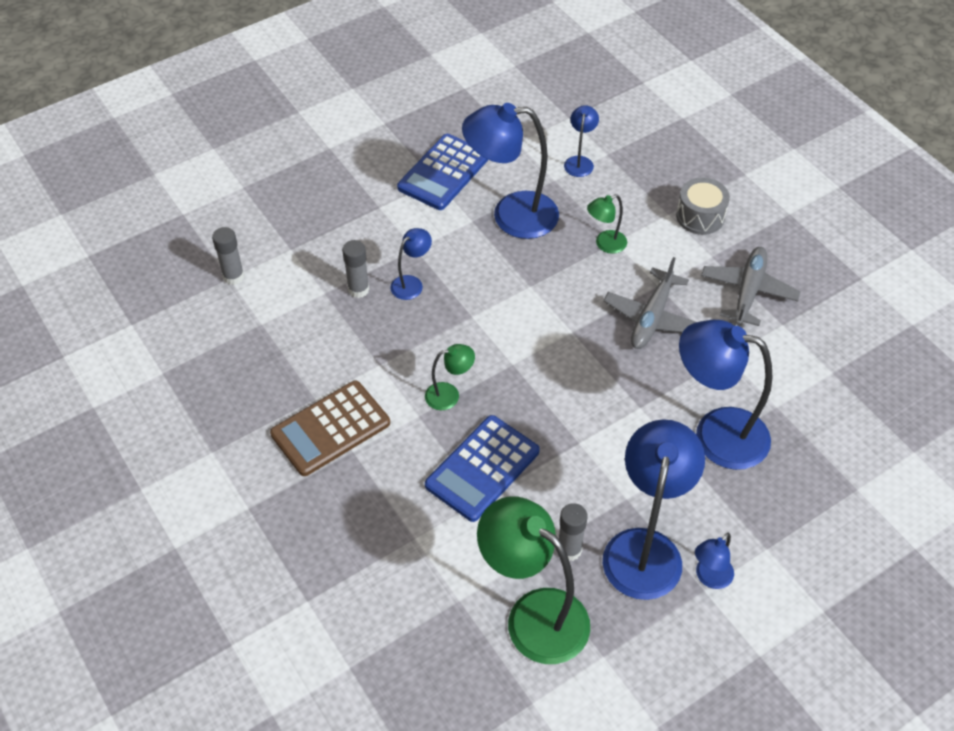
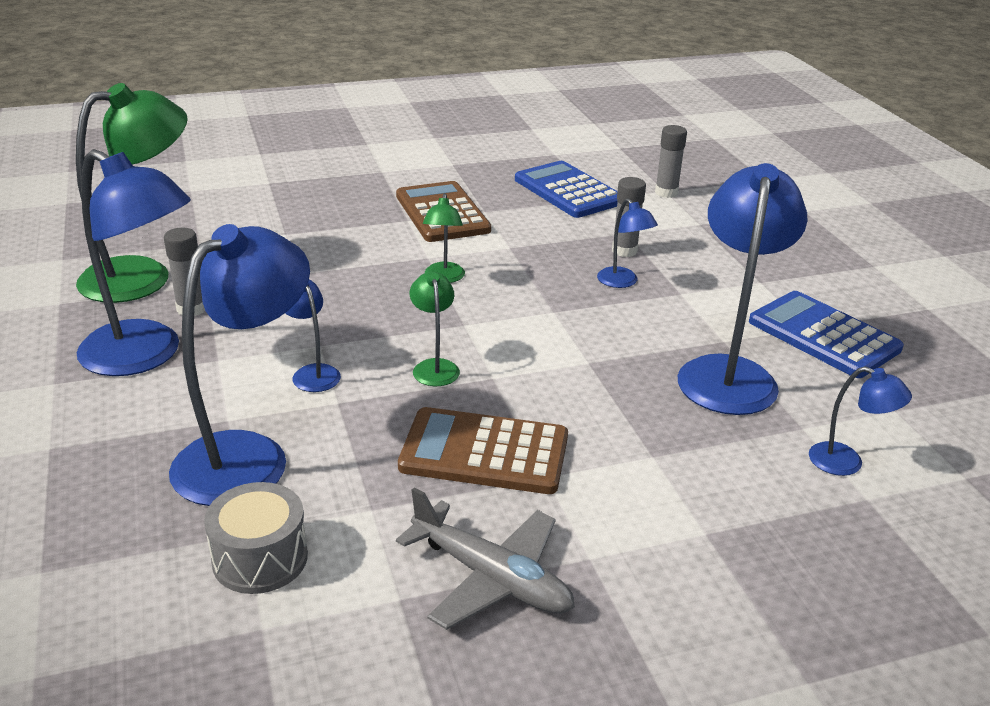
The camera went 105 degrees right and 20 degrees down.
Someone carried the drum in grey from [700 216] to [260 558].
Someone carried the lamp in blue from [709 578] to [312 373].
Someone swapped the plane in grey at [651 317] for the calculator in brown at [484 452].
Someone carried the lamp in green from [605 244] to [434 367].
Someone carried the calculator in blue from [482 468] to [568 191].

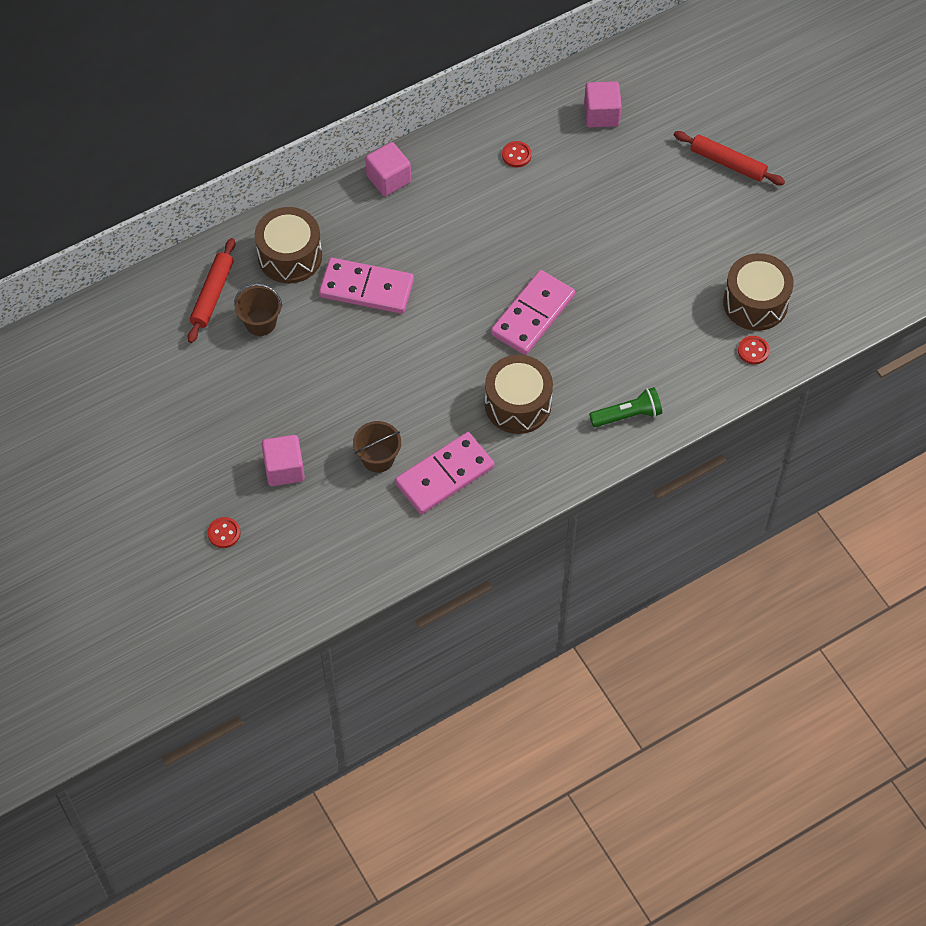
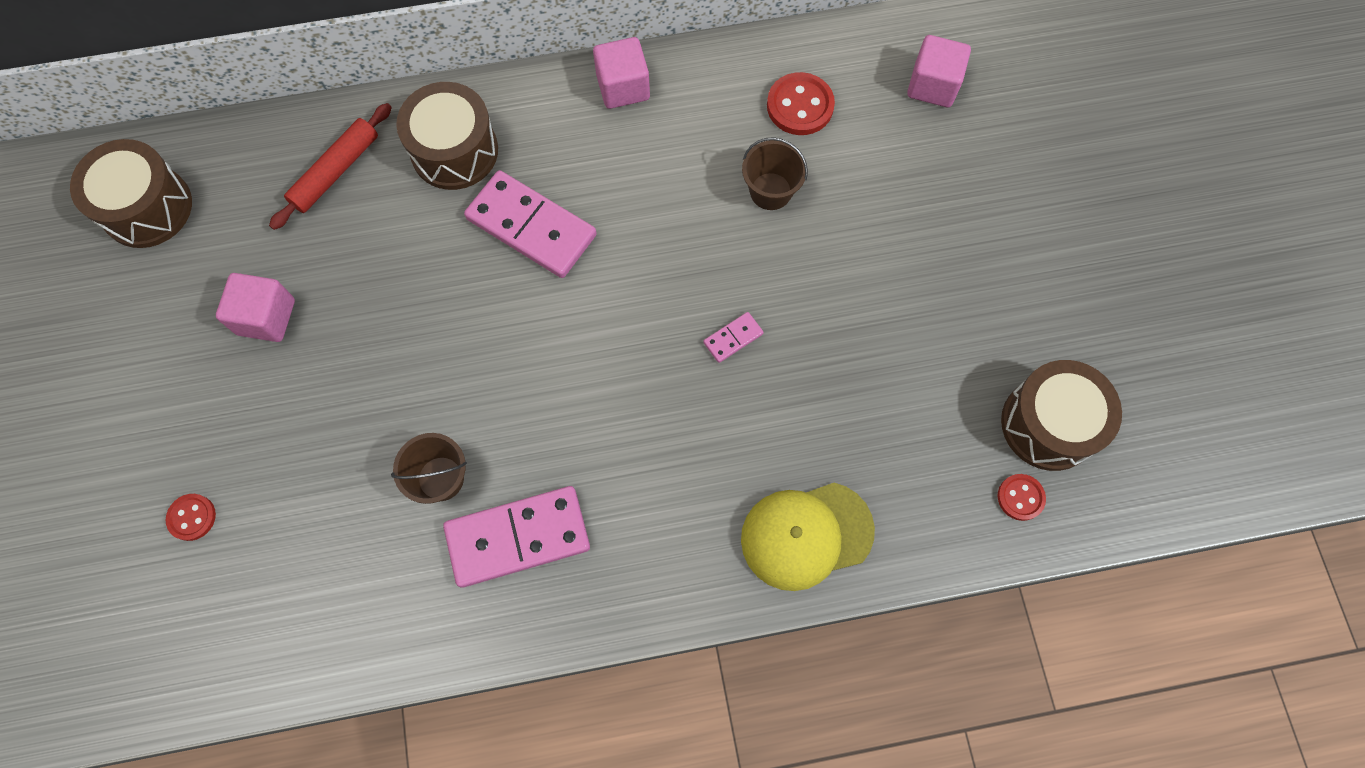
The camera went 20 degrees right and 10 degrees up.
Someone carried the drum in brown from [518 404] to [147 207].
Someone carried the cube in pink from [284 469] to [266 317].
Someone scaled the domino in pink at [533 315] by 0.44.
Someone swapped the flashlight in green at [628 415] for the cap in yellow at [806 535].
Someone carried the bucket in brown from [260 322] to [770 191].
Someone scaled the button in red at [516 155] by 1.65.
Someone took away the rolling pin in red at [727 163].

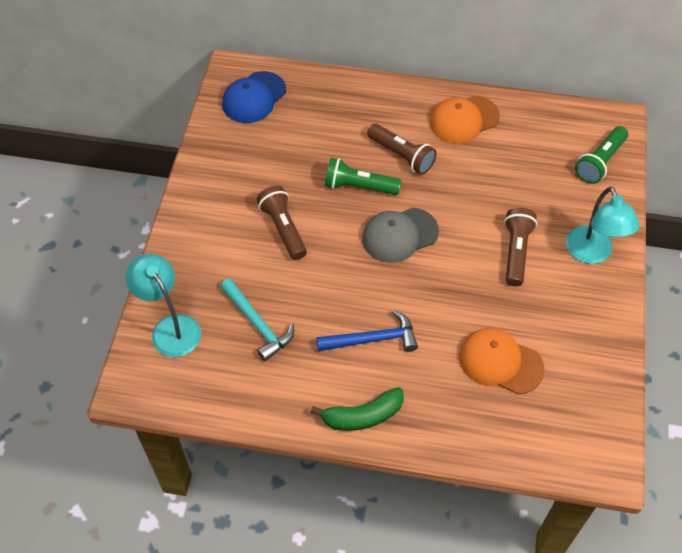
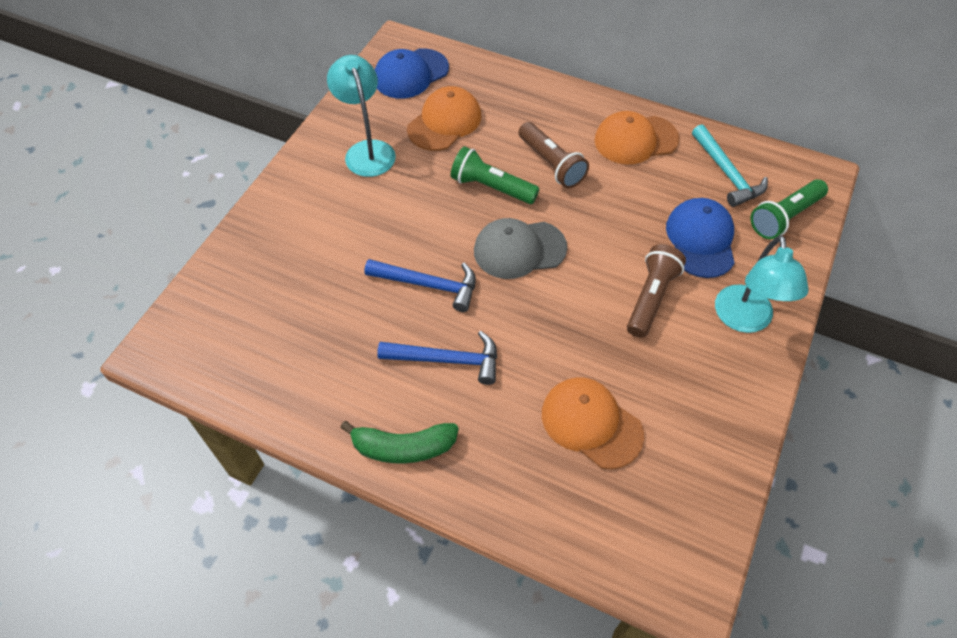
The camera went 15 degrees right and 0 degrees up.
Someone carried the lamp in turquoise from [170 327] to [367 150].
Someone put down the hammer in blue at [428 285].
Someone put down the cap in orange at [444 122].
Someone put down the cap in blue at [700 240].
Someone carried the hammer in turquoise from [257 324] to [727 173].
Someone took away the flashlight in brown at [283 228].

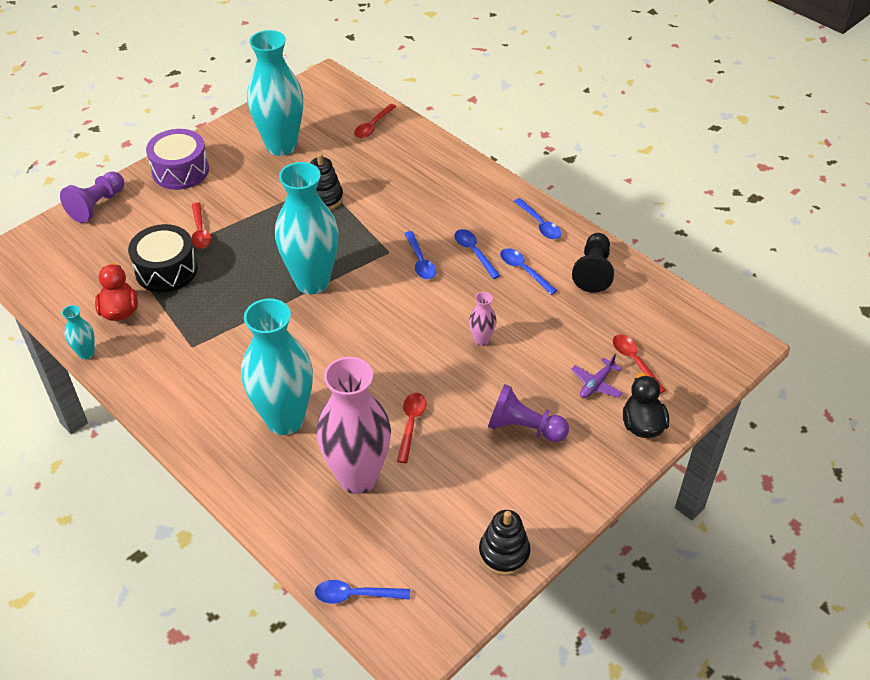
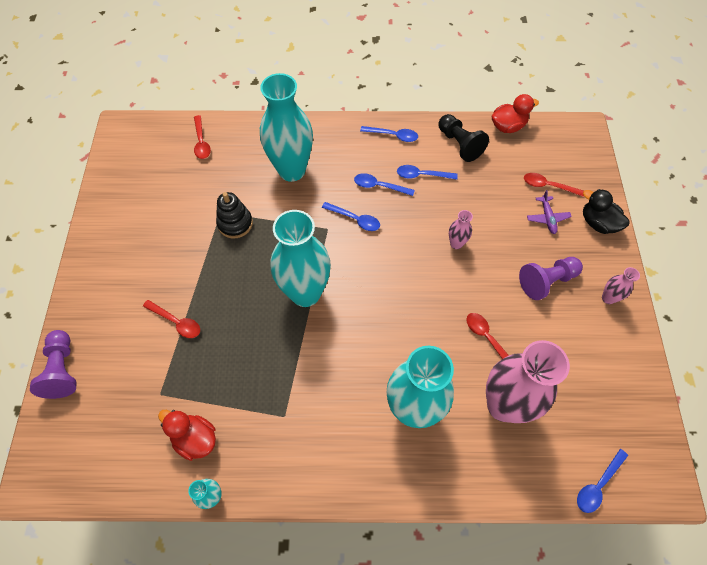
The camera went 45 degrees left and 15 degrees up.
Someone carried the vase in turquoise from [281 146] to [292 170].
Someone put down the duck in red at [507 126].
Someone put down the vase in pink at [608 298].
Someone took away the drum in black at [166 270].
Someone took away the drum in purple at [180 171].
Someone took away the stacking toy in black at [504 553].

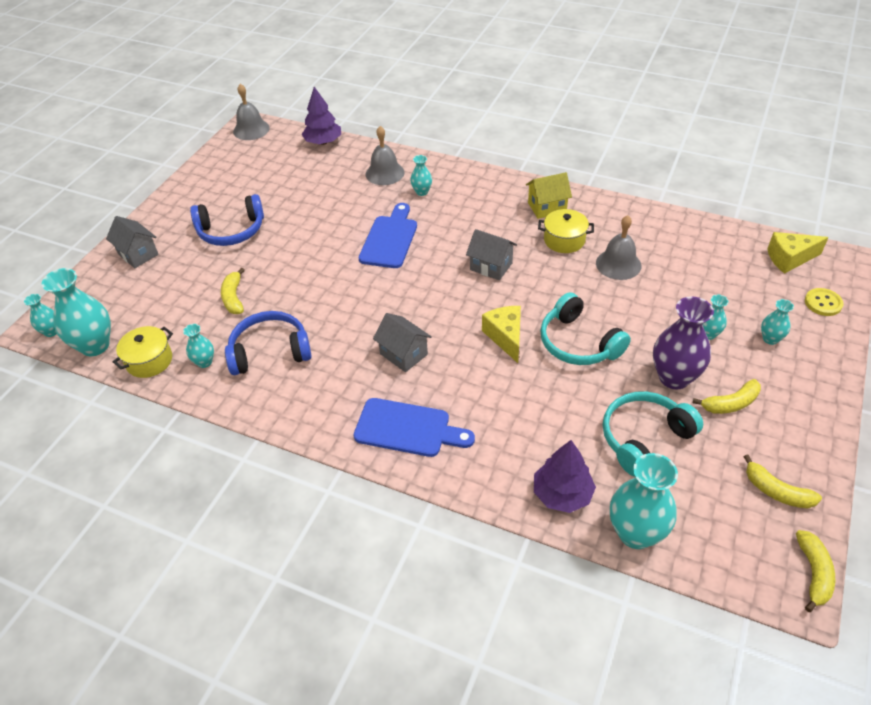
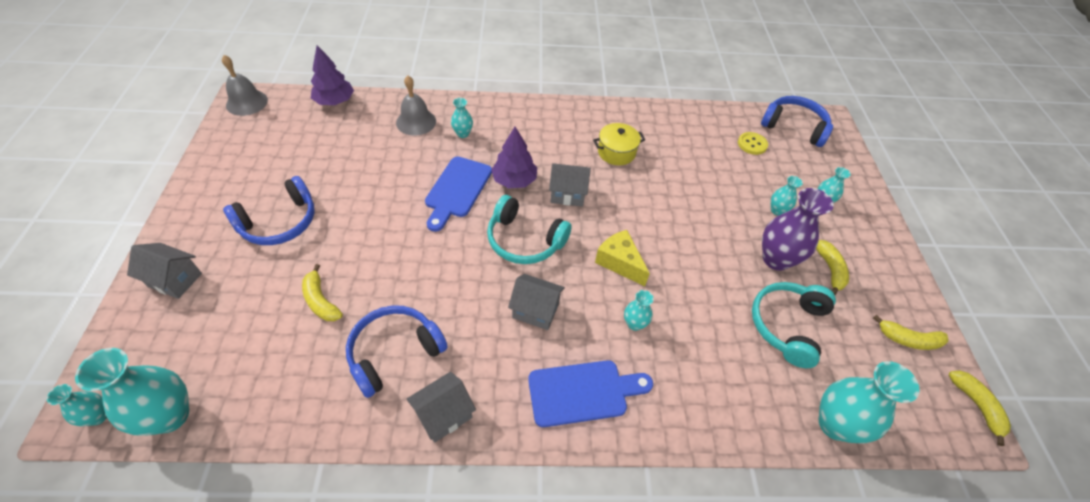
The camera went 30 degrees left and 5 degrees up.
Someone put down the house in grey at [444 415].
Someone rotated the cutting board in blue at [390 239] by 150 degrees counterclockwise.
Someone carried the headphones in turquoise from [578 343] to [524 240].
Someone carried the tree in purple from [562 494] to [514 180].
Someone carried the vase in turquoise from [204 362] to [634 323].
Someone carried the button in yellow from [823 303] to [752 144].
Someone swapped the cheese in yellow at [789 258] for the headphones in blue at [794 127].
Someone rotated the banana in yellow at [730 403] by 45 degrees counterclockwise.
Someone took away the pot in yellow at [149 361].
Someone took away the house in yellow at [547 207].
Someone took away the bell in grey at [618 264].

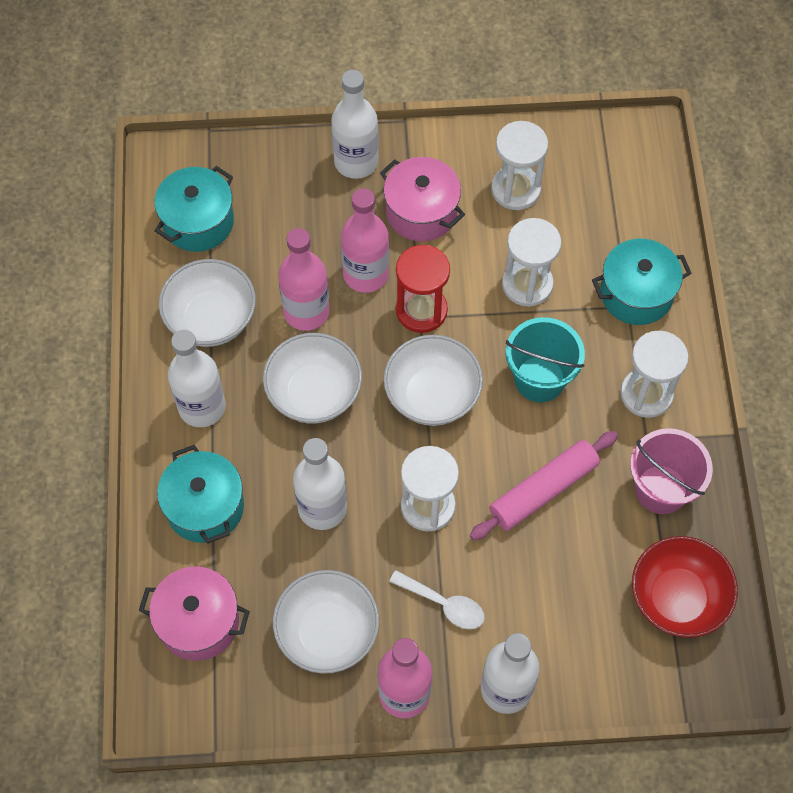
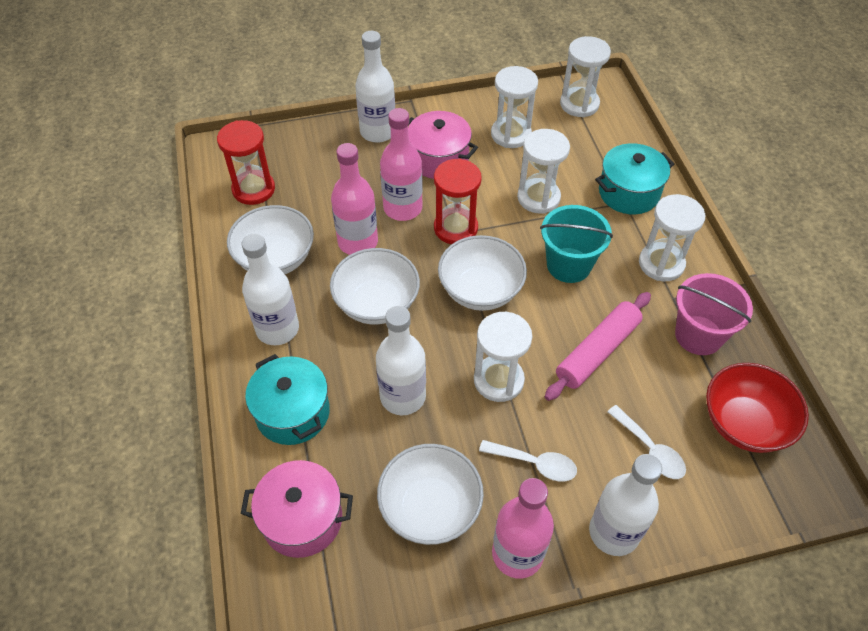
The camera went 10 degrees left and 10 degrees down.
Someone swapped the pot in turquoise at [198 222] for the hourglass in red at [253 189].
Someone put down the hourglass in white at [579 104].
Someone put down the spoon in white at [650 449].

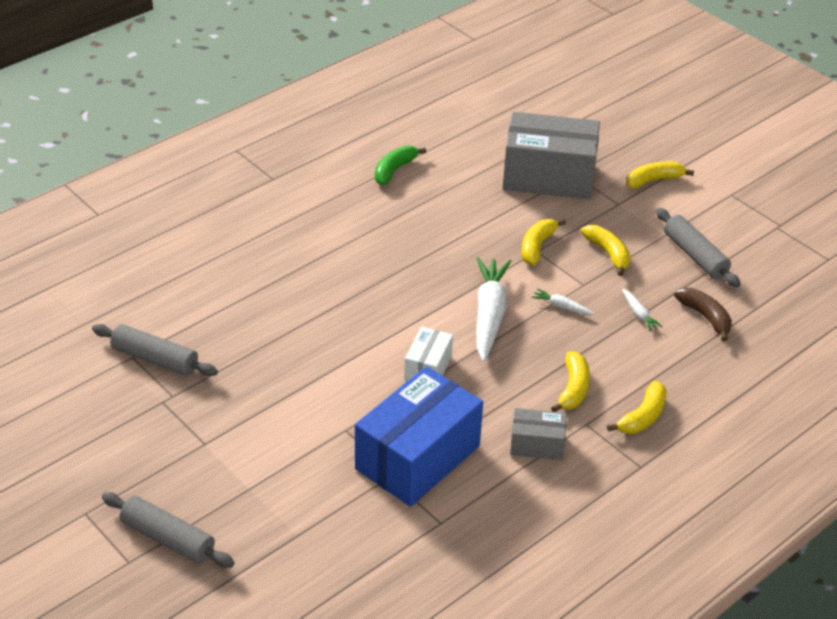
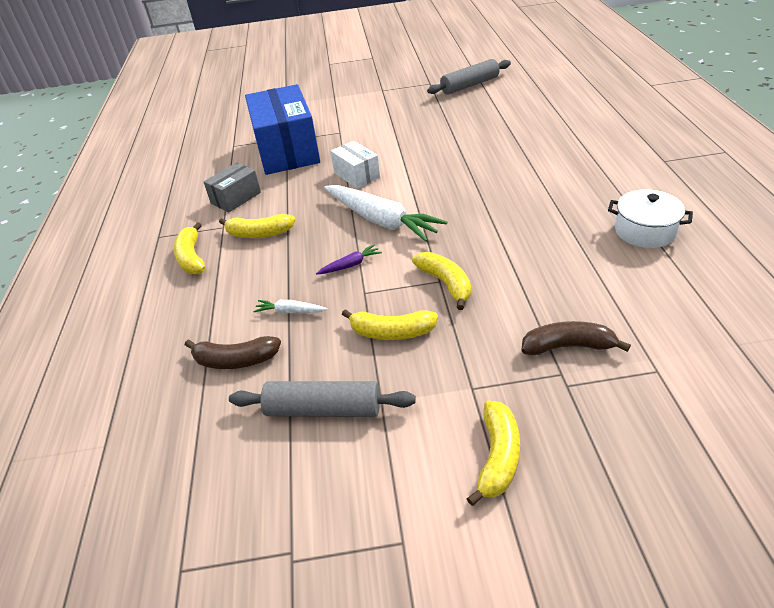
The camera went 130 degrees right and 0 degrees up.
Someone rotated the banana in yellow at [573 389] by 45 degrees counterclockwise.
Someone repainted the carrot in white at [561 306], which became the carrot in purple at [350 265].
Someone swapped the box in grey at [548 177] for the banana in brown at [568 346].
Someone swapped the banana in green at [394 170] for the pot in white at [644 231].
Someone took away the rolling pin in grey at [168 538].

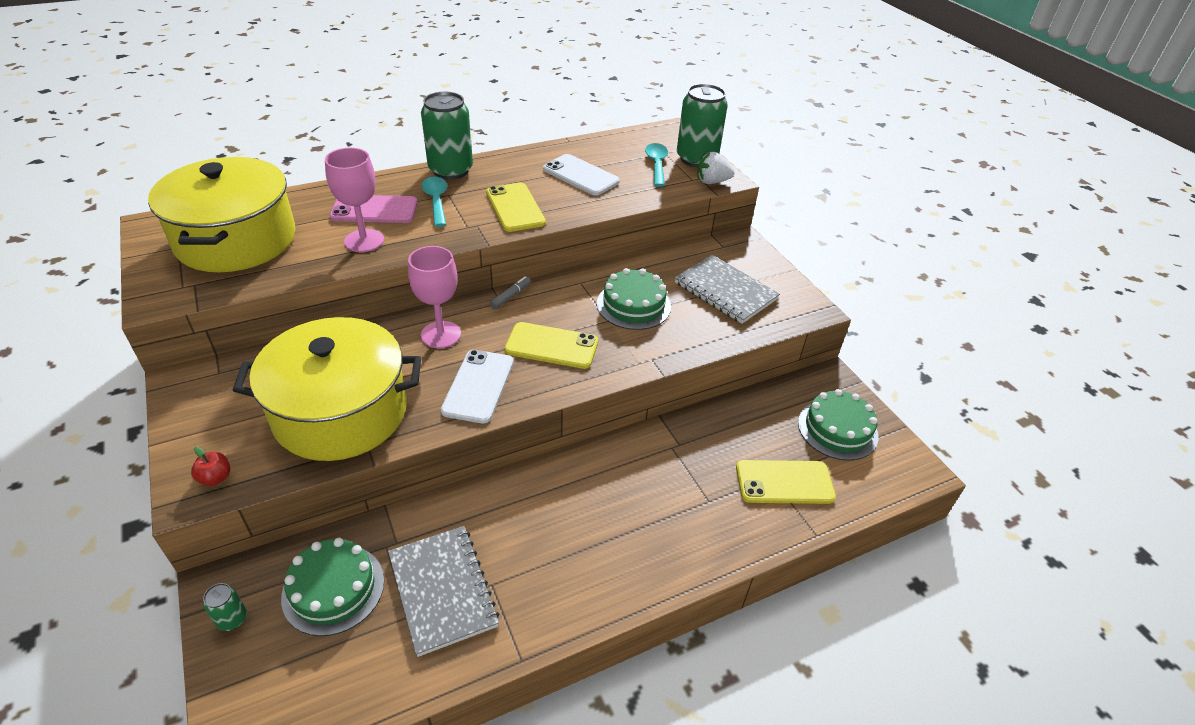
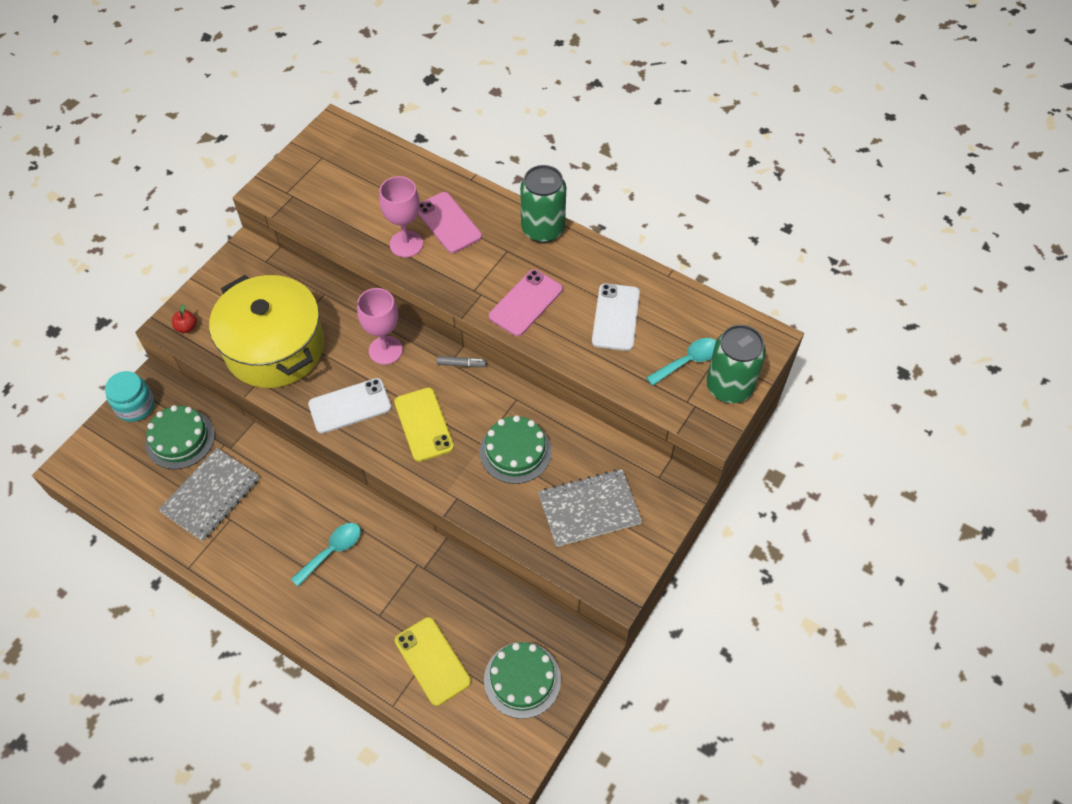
The camera went 60 degrees right and 15 degrees up.
Someone swapped the can in green at [232 619] for the jar in turquoise at [135 406].
Someone carried the spoon in turquoise from [436 201] to [332 551].
Someone repainted the phone in yellow at [515 207], which became the phone in pink at [526 303].
Someone rotated the notebook in grey at [725 291] by 60 degrees clockwise.
Someone took away the pot in yellow at [236 240].
Someone took away the strawberry in white at [712 182].

